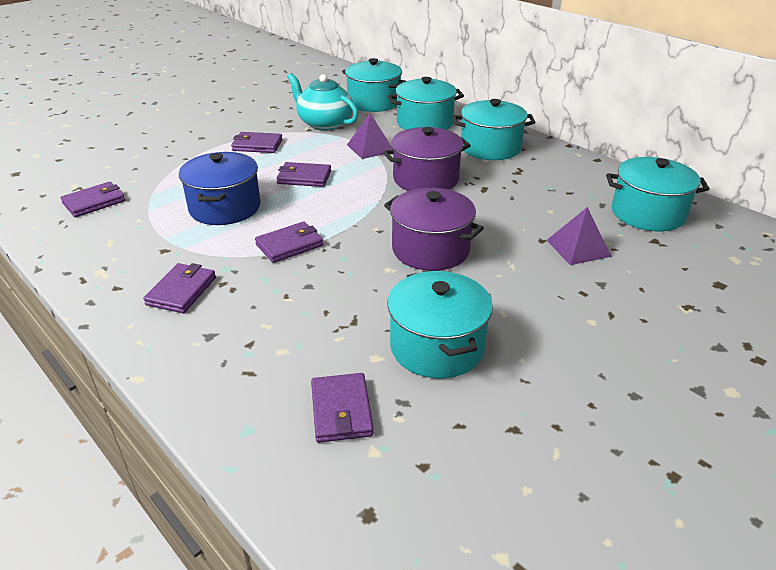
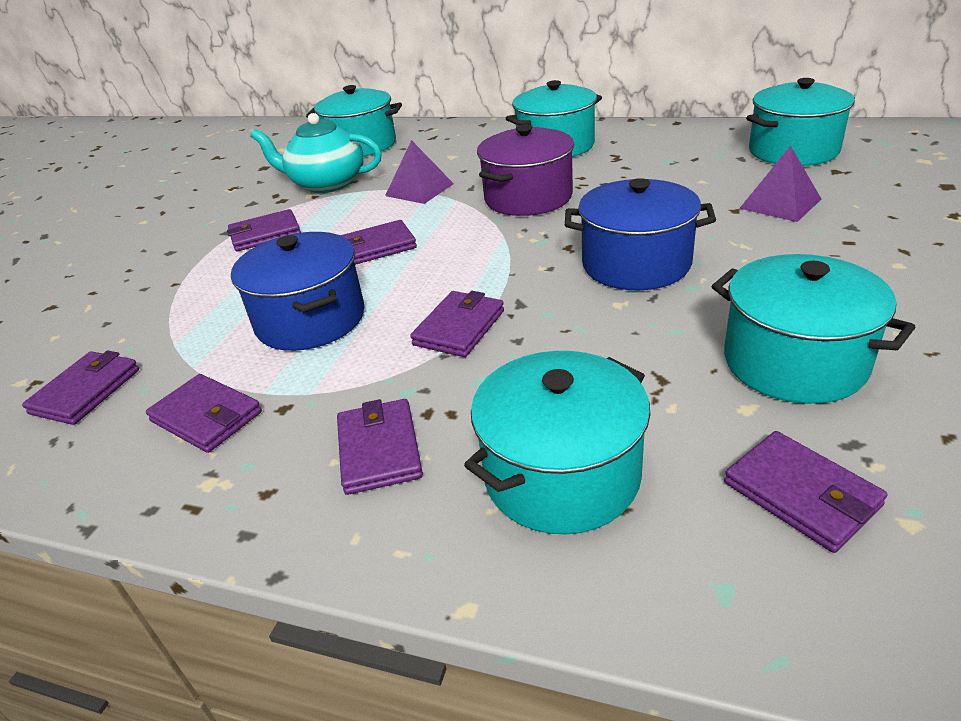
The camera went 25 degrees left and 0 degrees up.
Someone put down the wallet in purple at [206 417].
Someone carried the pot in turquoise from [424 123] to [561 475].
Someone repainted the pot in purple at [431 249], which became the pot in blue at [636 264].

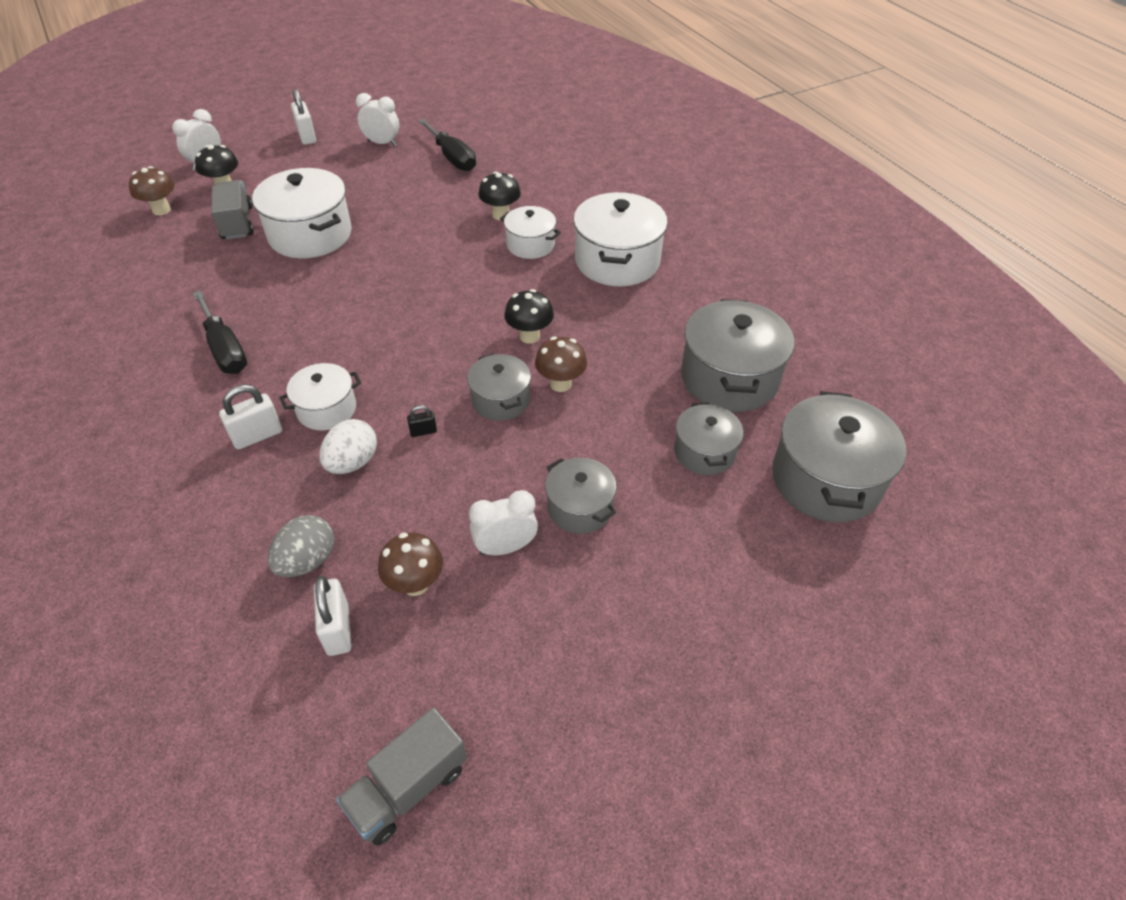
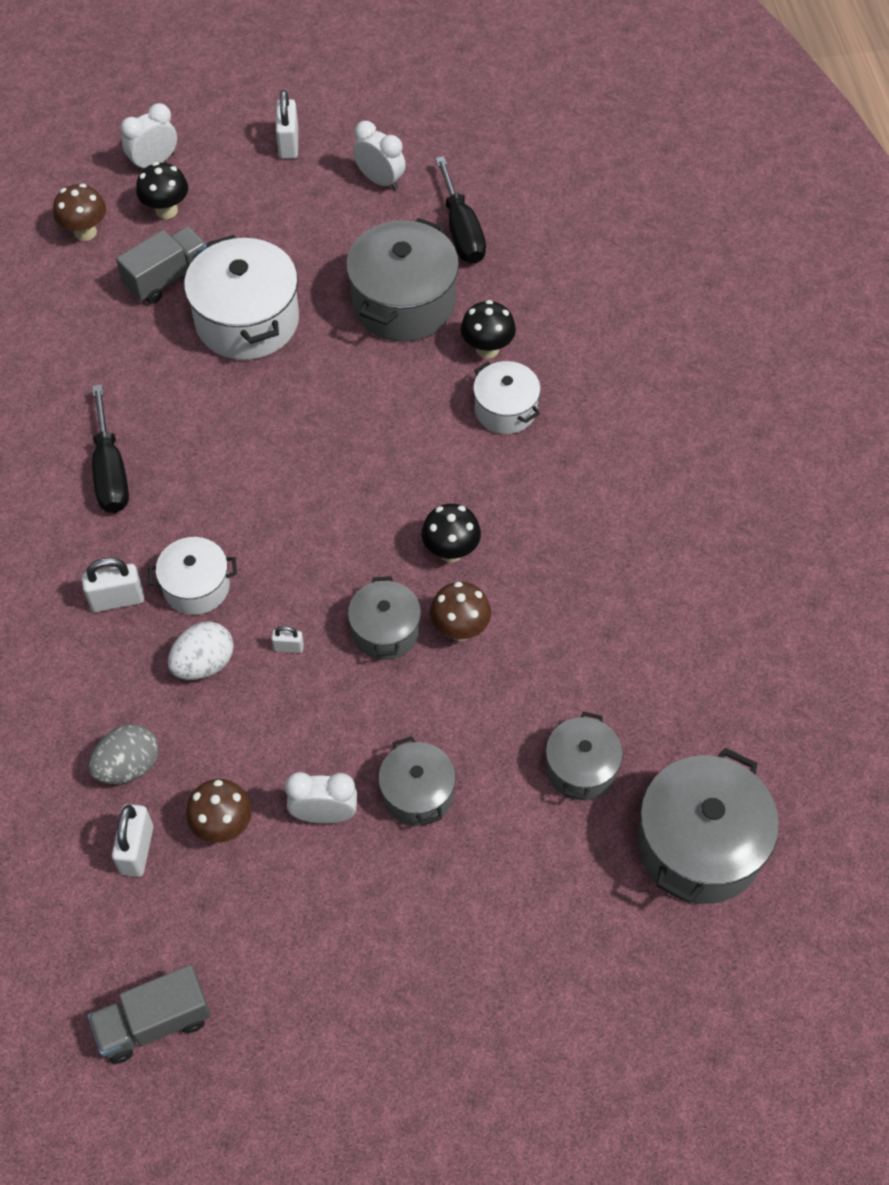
The camera went 20 degrees right and 10 degrees up.
Someone rotated the truck in grey at [237 223] by 45 degrees clockwise.
Someone repainted the padlock in black at [423 431], which became the padlock in white at [288 647].
Someone carried the pot in grey from [729 378] to [403 303].
Someone took away the pot in white at [617 261].

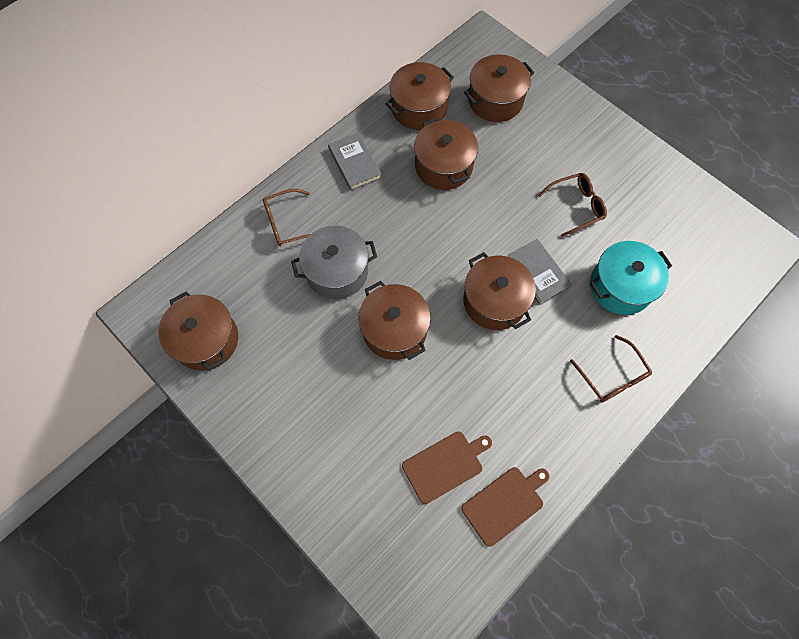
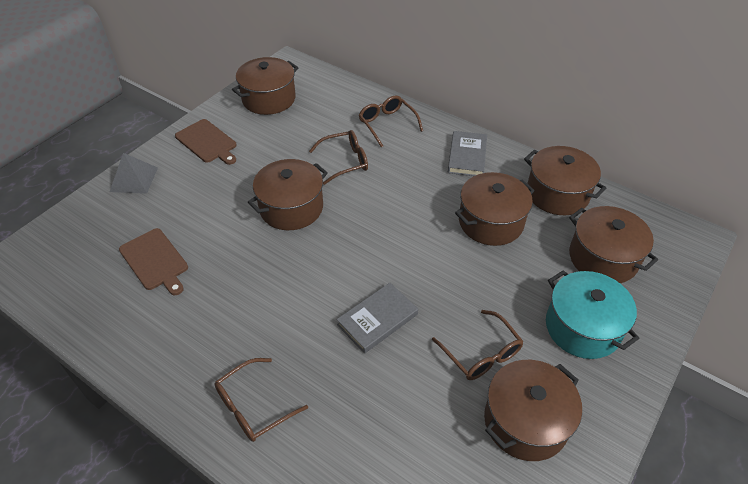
The camera went 80 degrees right and 20 degrees down.
Someone put down the pyramid in grey at [134 179].
Someone carried the cutting board in brown from [505 503] to [207 142].
Someone swapped the pot in grey at [337 271] for the glasses in brown at [345 161].
Someone rotated the book in grey at [355 163] by 45 degrees counterclockwise.
Someone carried the pot in brown from [494 301] to [525 421].
Someone carried the pot in turquoise from [620 286] to [582 327].

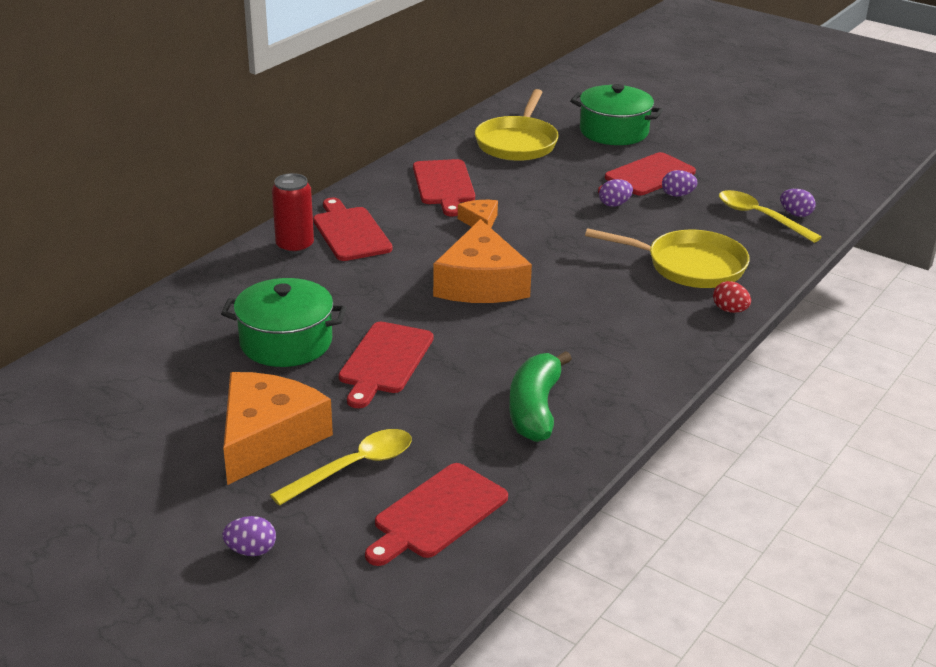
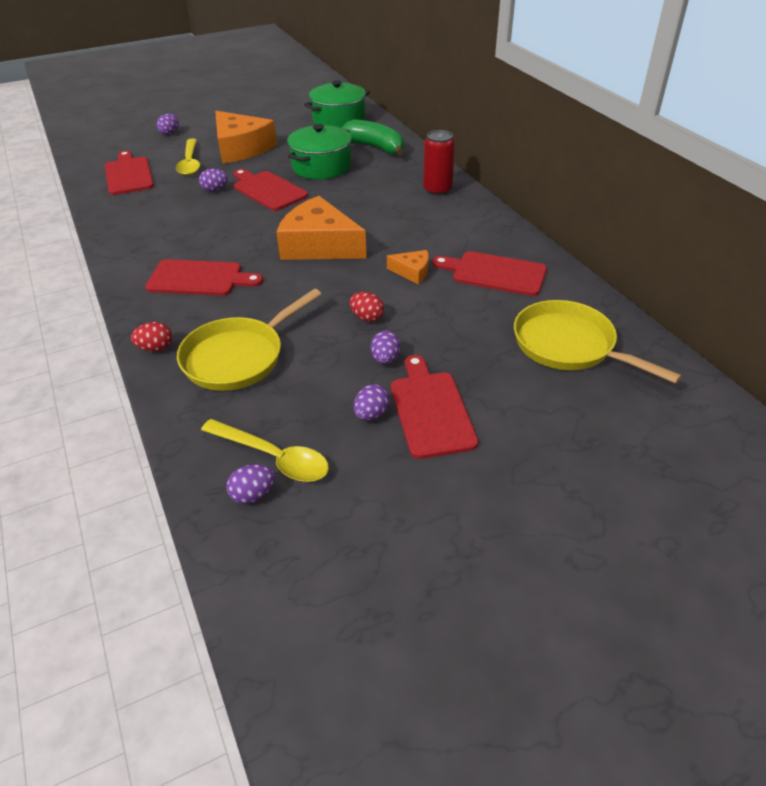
The camera went 120 degrees right and 10 degrees up.
Someone carried the cutting board in red from [350 232] to [199 279].
Someone put down the egg in purple at [215 190].
Someone rotated the spoon in yellow at [760 217] by 45 degrees clockwise.
Someone carried the pot in green from [614 131] to [338 120].
Someone carried the banana in green from [535 409] to [375 147].
Someone put down the egg in red at [367 317].

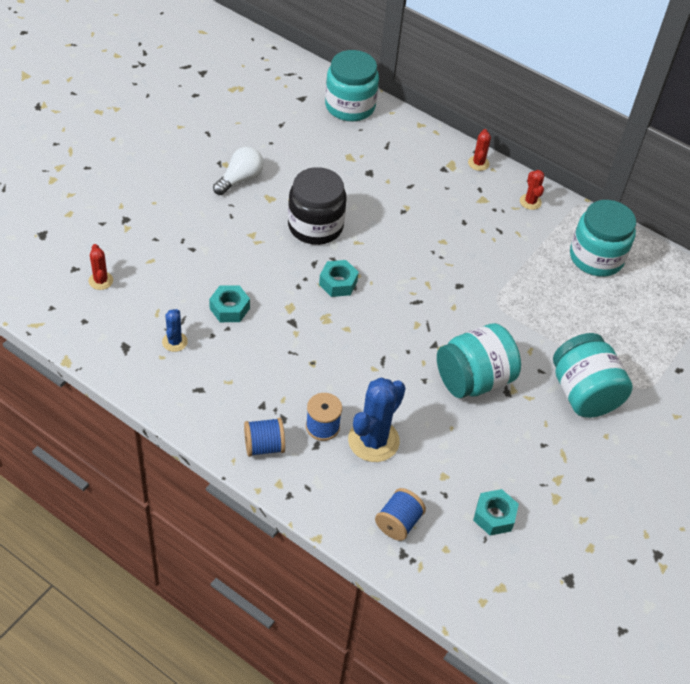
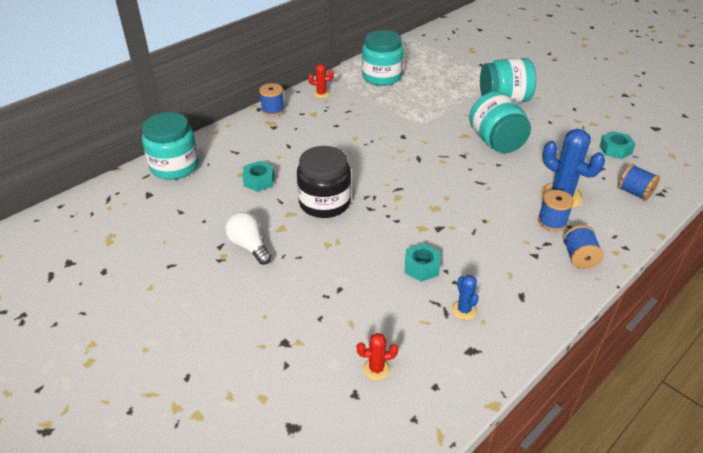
The camera went 75 degrees left and 10 degrees down.
Someone carried the nut in turquoise from [338 283] to [259 181].
Someone swapped the cactus in red at [478 163] for the spool in blue at [273 110].
Someone rotated the cactus in blue at [174 342] by 60 degrees clockwise.

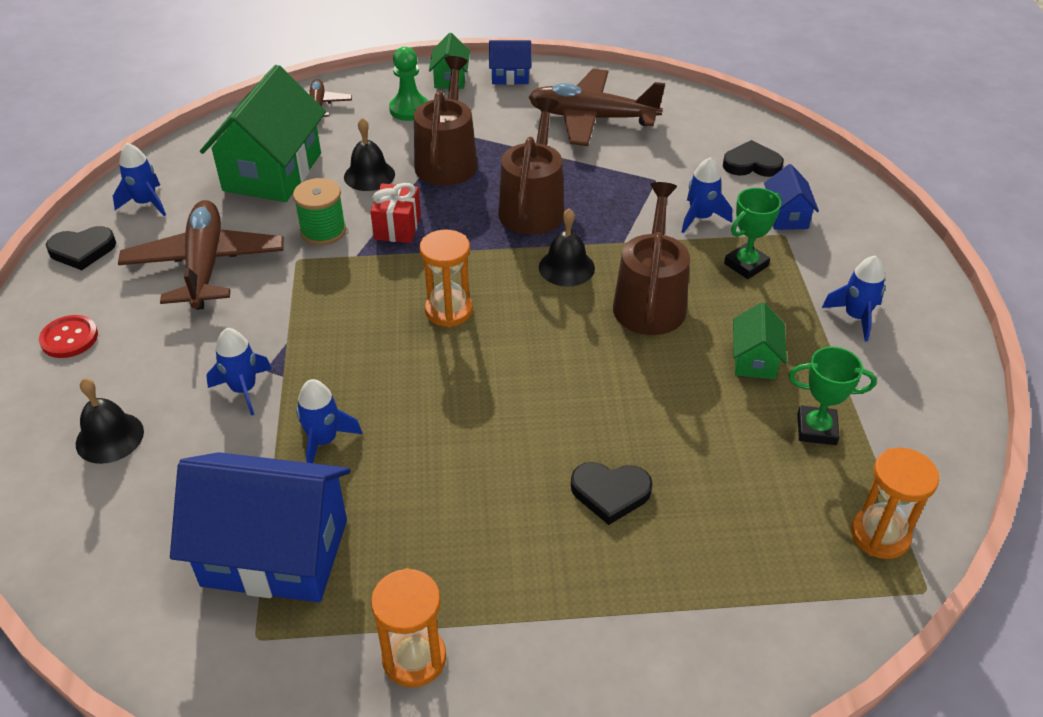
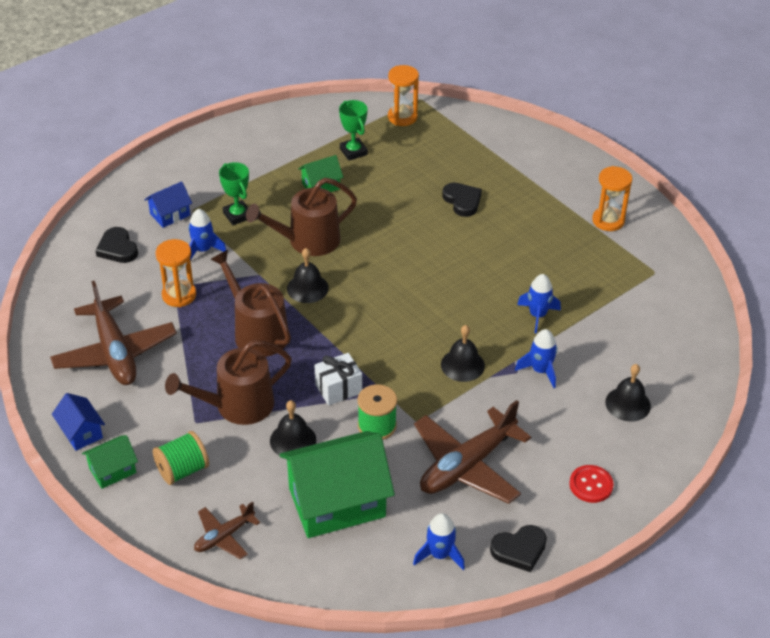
The camera went 125 degrees left and 0 degrees up.
Someone swapped the pawn in green at [409 109] for the spool in green at [182 470].
Someone carried the hourglass in orange from [449 310] to [179 295].
Someone rotated the watering can in brown at [533 207] by 75 degrees clockwise.
Someone rotated the trophy in green at [746 265] by 45 degrees clockwise.
Someone repainted the gift in red at [397 227], which became the gift in white at [338 389].
Someone put down the bell in black at [462 365].
Someone rotated the heart in black at [82 250] by 120 degrees clockwise.
Someone took away the house in blue at [275 552].
Someone took away the rocket in blue at [855 317].

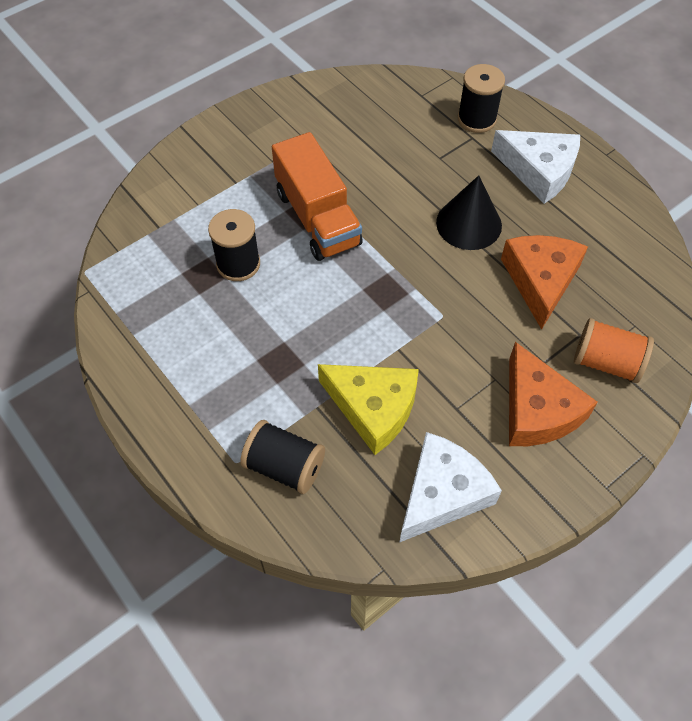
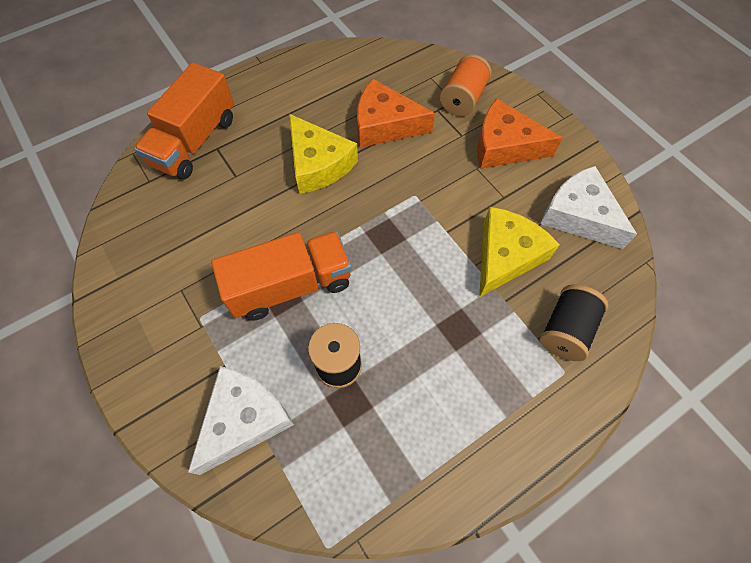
The camera went 85 degrees left and 5 degrees up.
Someone swapped the spool in black at [476 119] for the truck in orange at [195 141].
Someone carried the cheese in white from [539 171] to [244 419].
Someone swapped the cone in black at [469 224] for the cheese in yellow at [318 164].
Someone rotated the cheese in orange at [537 410] by 150 degrees counterclockwise.

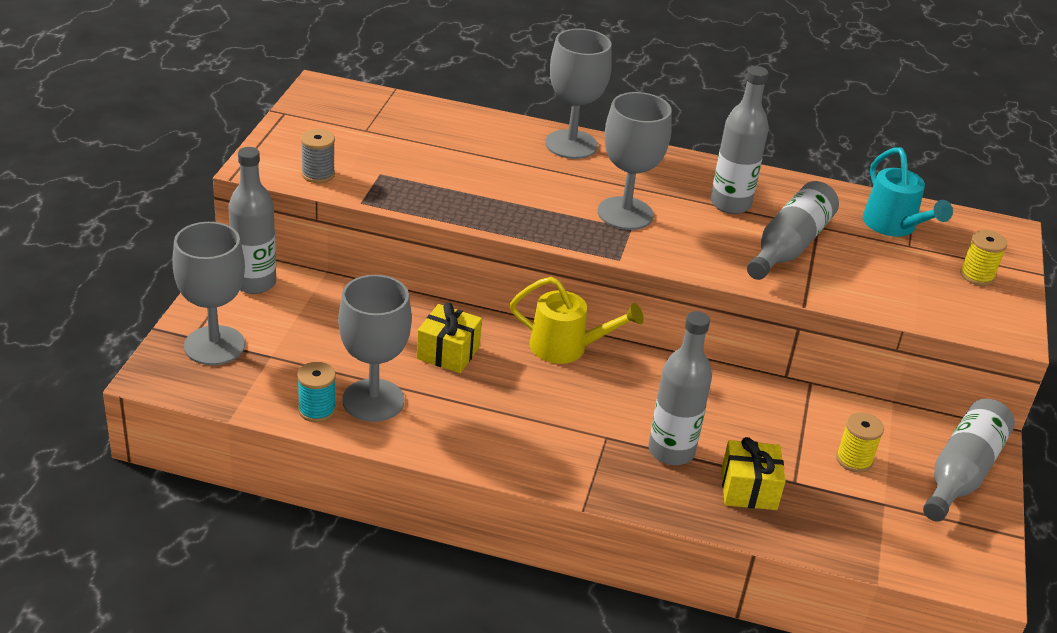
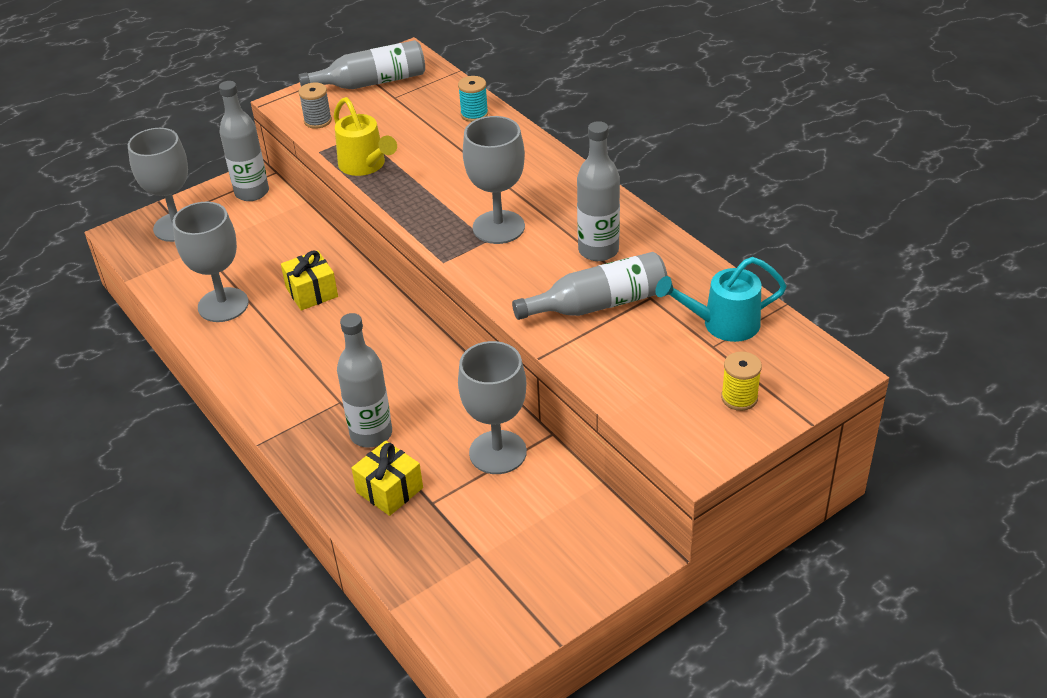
The camera went 45 degrees right and 5 degrees up.
Someone carried the bottle in grey from [961 472] to [371 82].
Someone carried the watering can in yellow from [567 348] to [365 165].
Someone carried the spool in turquoise from [317 410] to [474 114].
Someone carried the goblet in grey from [571 144] to [497 452].
Someone rotated the watering can in turquoise at [893 226] by 60 degrees clockwise.
Someone took away the spool in yellow at [854 460].

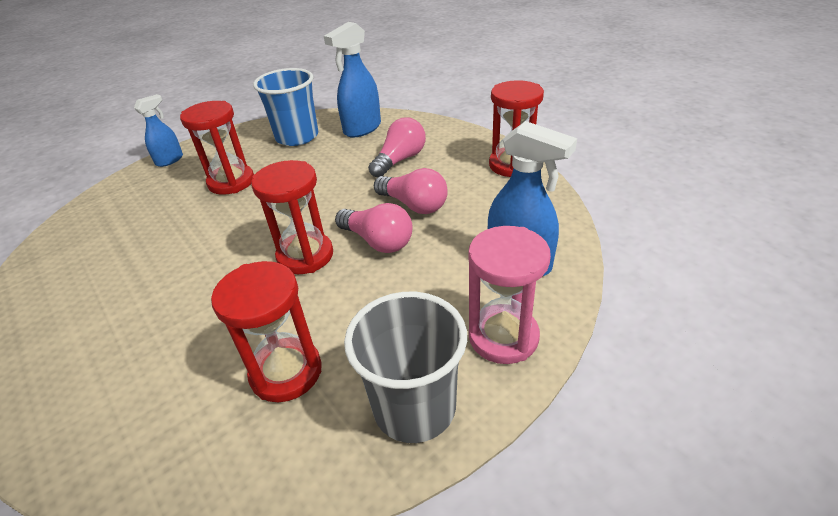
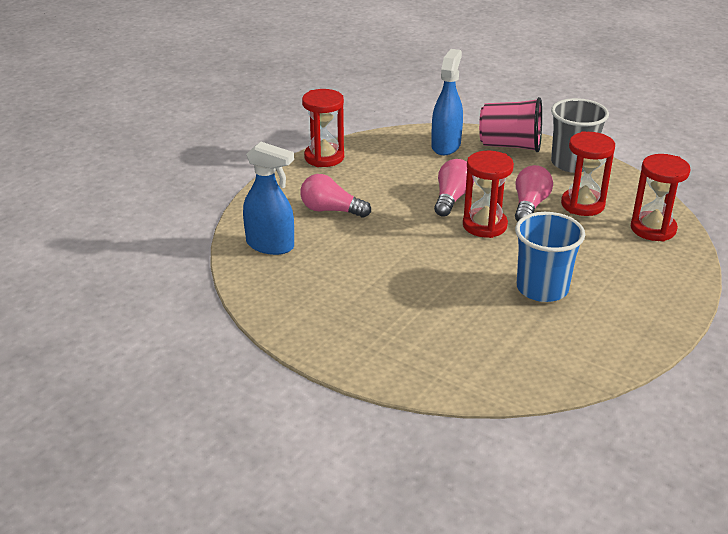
The camera went 110 degrees left and 5 degrees down.
Someone swapped the hourglass in pink at [503 337] for the cup in pink at [510 145].
Someone carried the light bulb in pink from [414 205] to [529 205].
Someone carried the cup in blue from [297 137] to [542 288].
Someone carried the hourglass in red from [231 182] to [653 229].
Someone took away the spray bottle in blue at [170 160].

